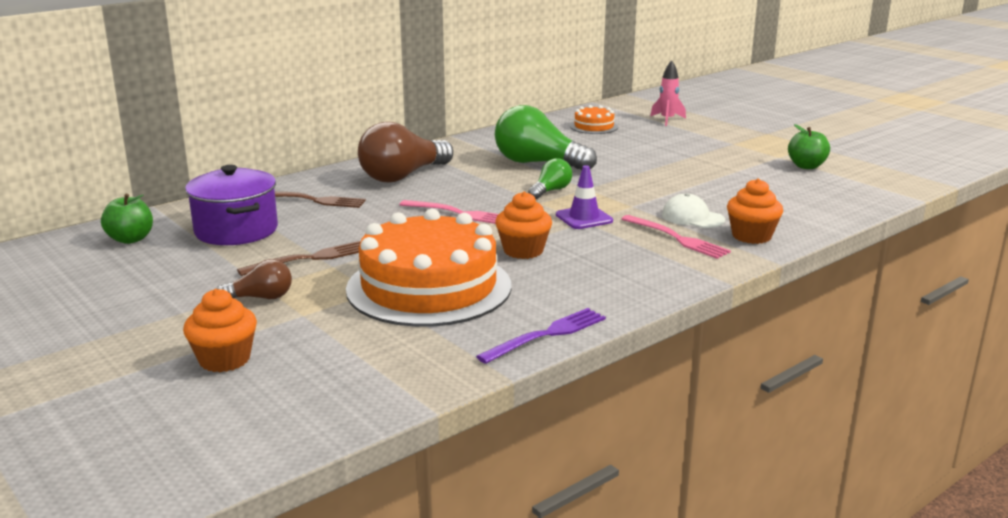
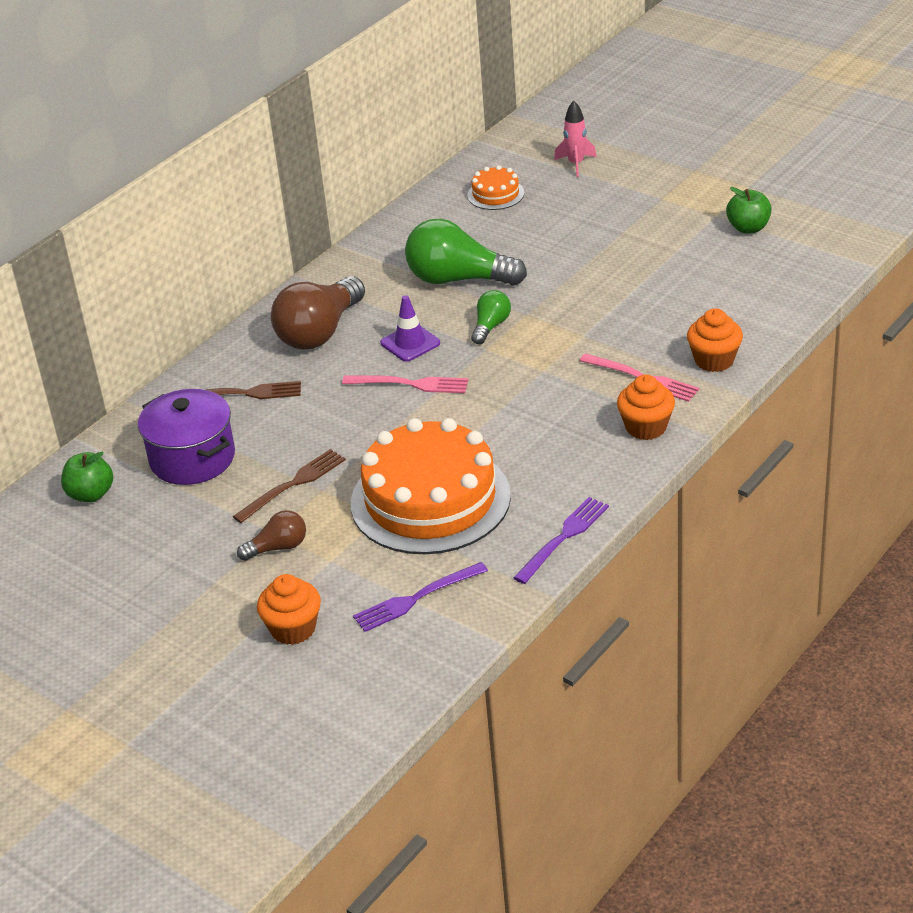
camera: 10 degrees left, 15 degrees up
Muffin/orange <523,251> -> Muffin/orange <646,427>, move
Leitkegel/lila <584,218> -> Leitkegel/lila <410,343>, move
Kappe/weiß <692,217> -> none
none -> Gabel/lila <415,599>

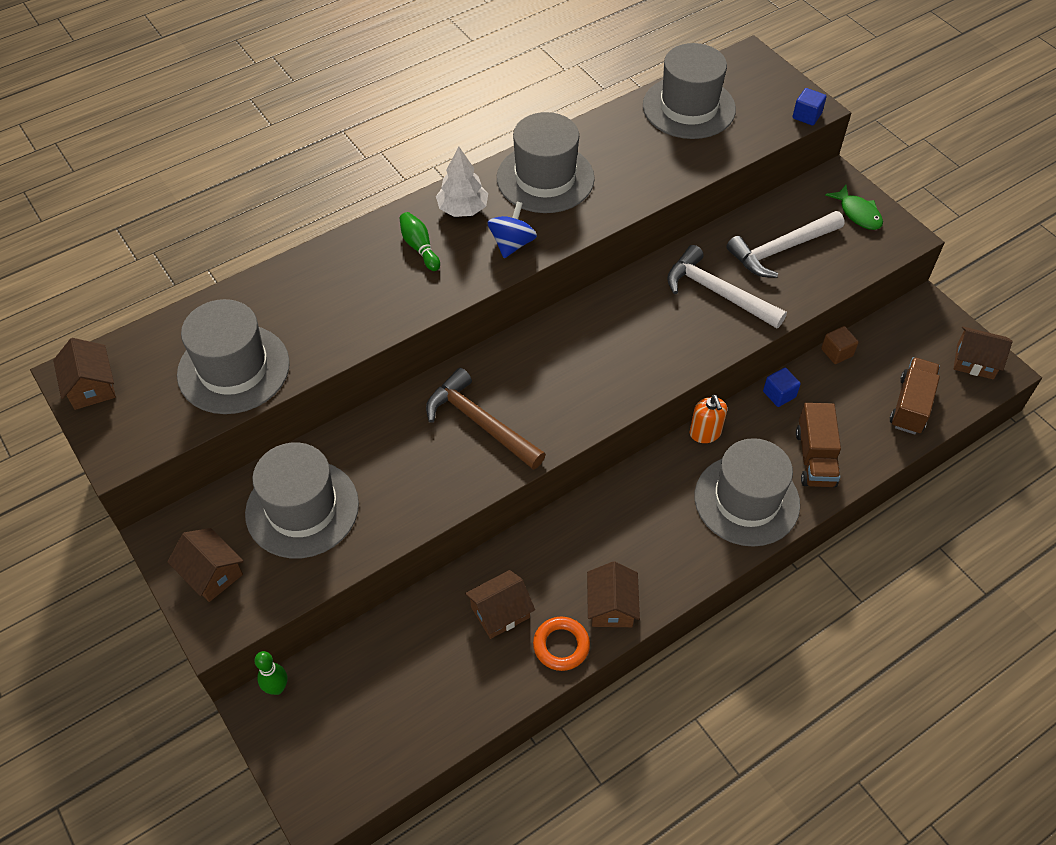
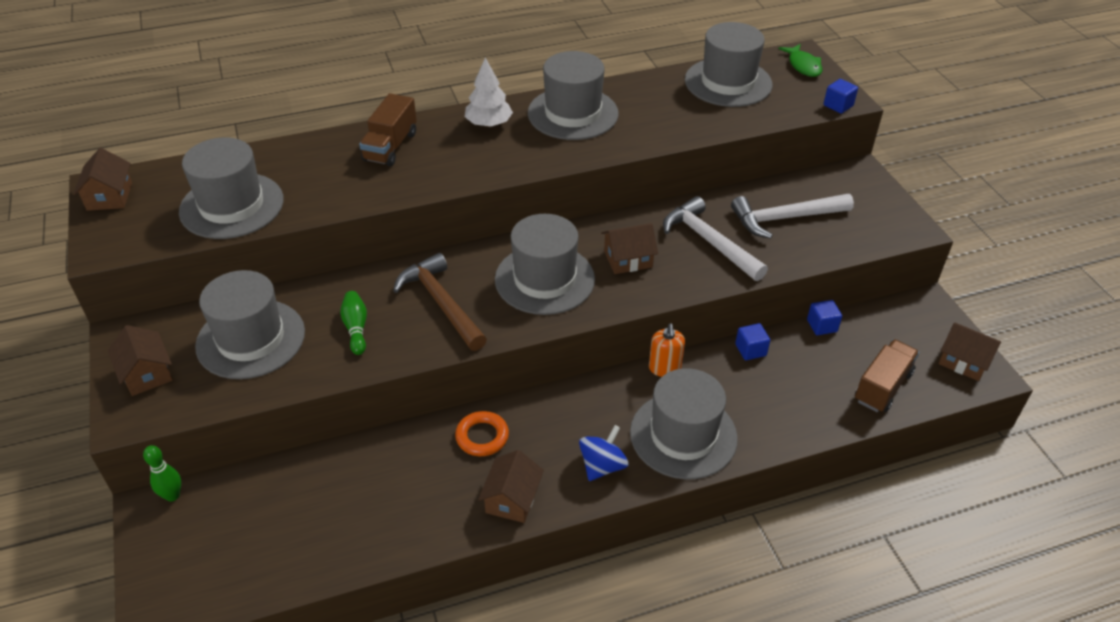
camera: 15 degrees right, 10 degrees down
Bowlingkegel/grün <419,247> -> Bowlingkegel/grün <356,328>, move
Haus/braun <500,612> -> Haus/braun <628,259>, move
Kreisel/blau <512,244> -> Kreisel/blau <602,466>, move
Ring/orange <561,645> -> Ring/orange <482,437>, move
Lastwagen/braun <815,458> -> Lastwagen/braun <390,147>, move
Kubus/braun <836,352> -> Kubus/blau <822,326>
Fisch/grün <858,213> -> Fisch/grün <803,66>, move
none -> Hut/grau <544,279>

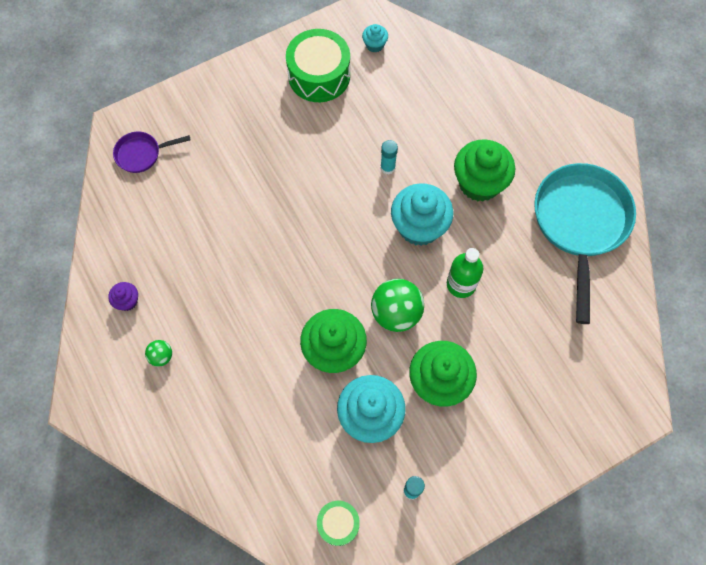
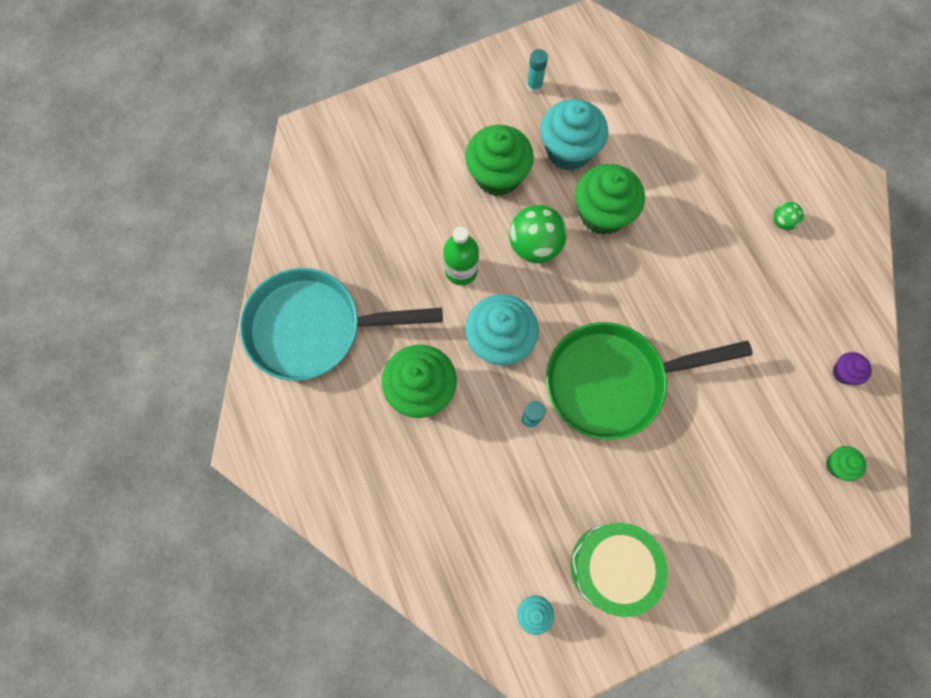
camera: 175 degrees left, 5 degrees up
Muffin/lila <127,301> -> Muffin/lila <843,372>, move
Pfanne/lila <142,154> -> Muffin/grün <837,465>
Trommel/grün <338,524> -> none
Pfanne/türkis <580,224> -> Pfanne/türkis <314,328>, 75 degrees clockwise
none -> Pfanne/grün <613,381>

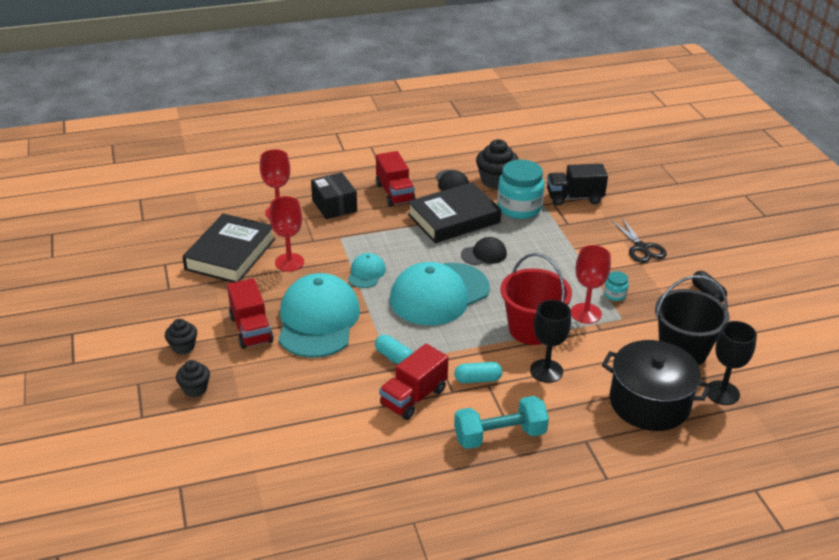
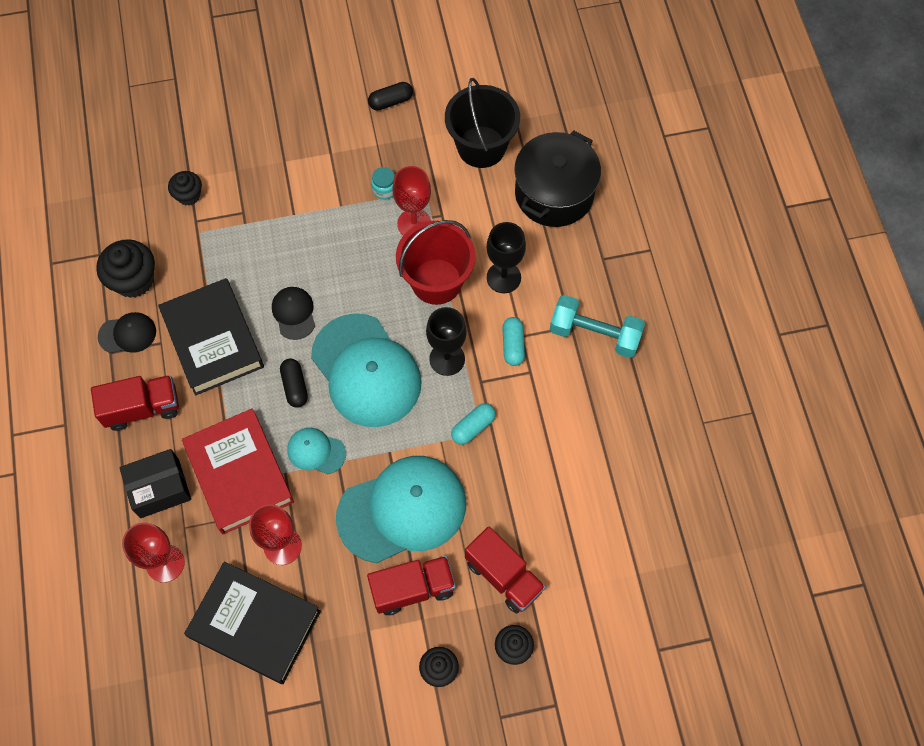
camera: 85 degrees left, 30 degrees up
Kappe/türkis <318,320> -> Kappe/türkis <402,510>, 150 degrees clockwise
Lastwagen/rot <413,397> -> Lastwagen/rot <504,576>, move
Hantel/türkis <499,436> -> Hantel/türkis <594,334>, 60 degrees counterclockwise
Einmachglas/türkis <519,208> -> none
Lastwagen/schwarz <574,198> -> Muffin/schwarz <188,195>
Schere/schwarz <641,248> -> none
Kelch/schwarz <722,393> -> Kelch/schwarz <447,359>, move
none -> Buch/rot <239,474>
none -> Kapsel/schwarz <295,386>

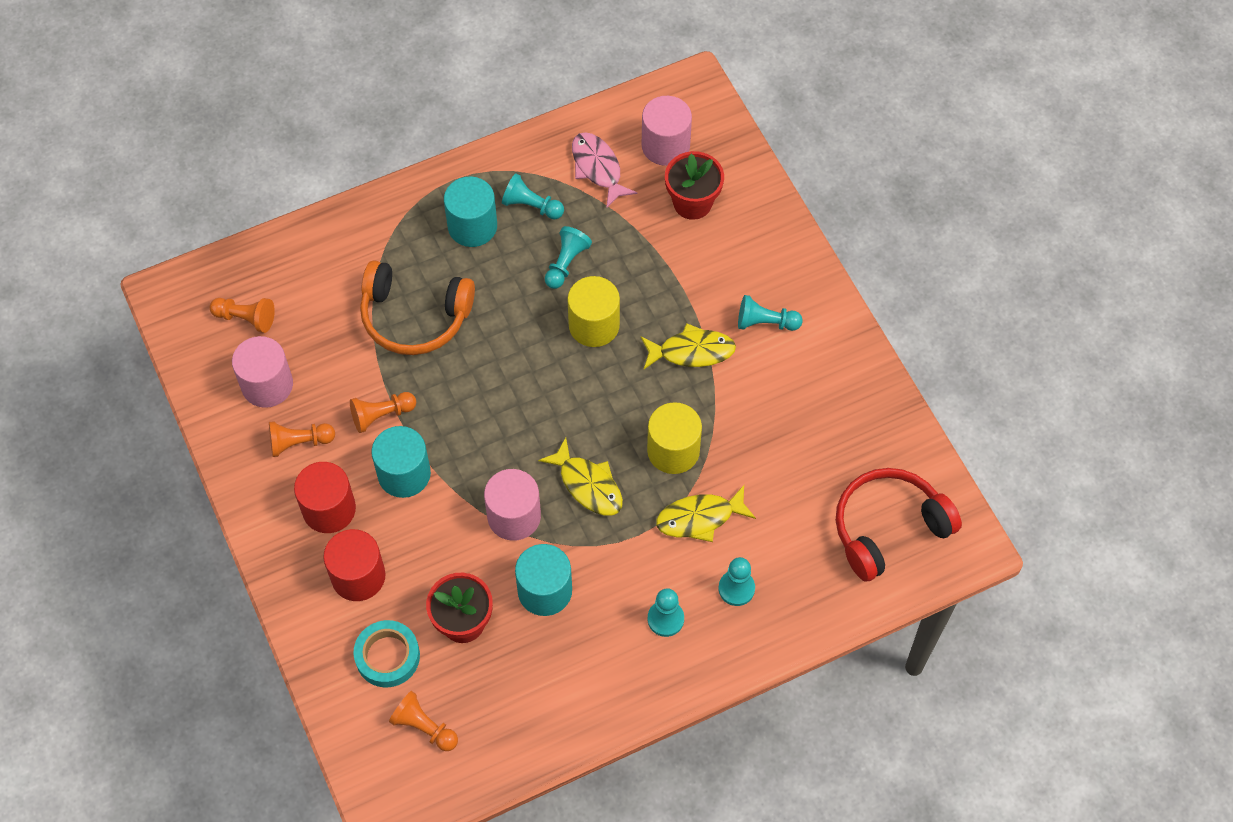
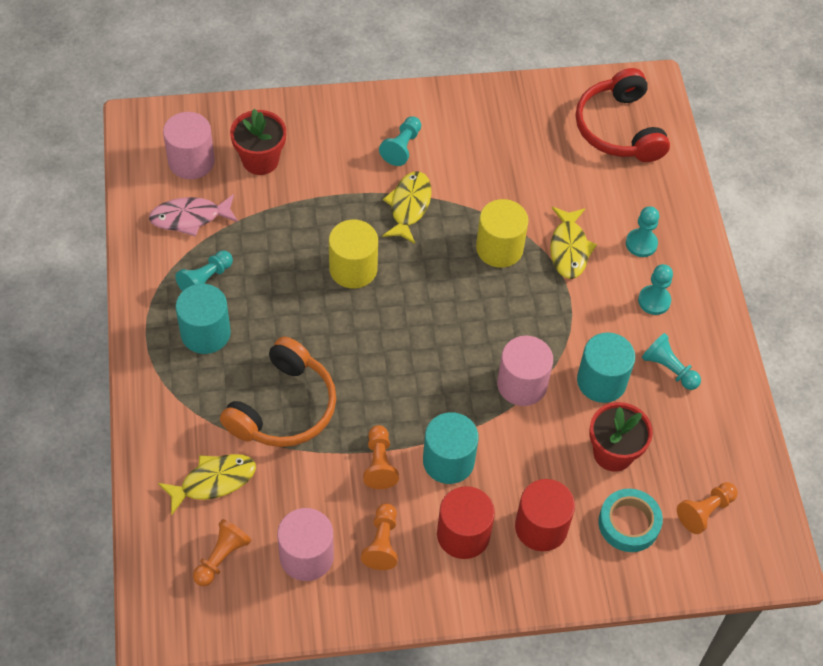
camera: 75 degrees left, 5 degrees down
Fisch/gelb <588,484> -> Fisch/gelb <213,481>, move
Bauer/türkis <566,263> -> Bauer/türkis <669,369>, move

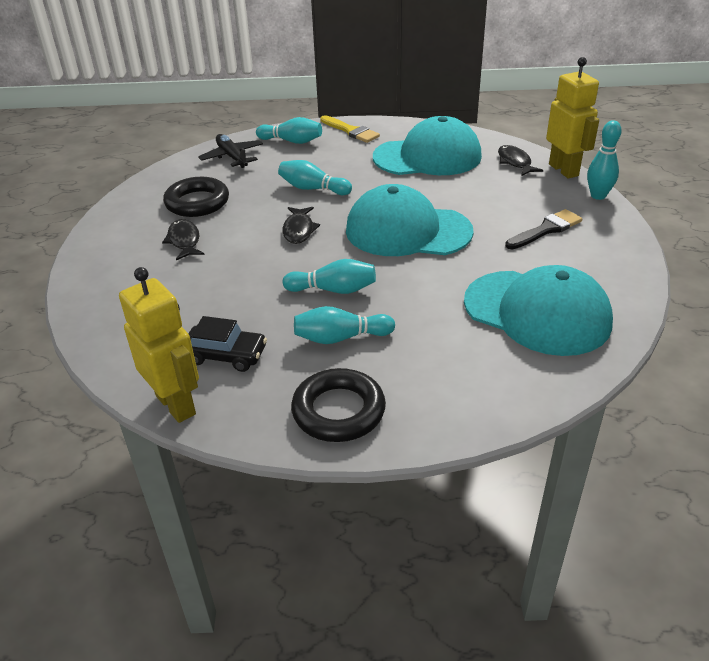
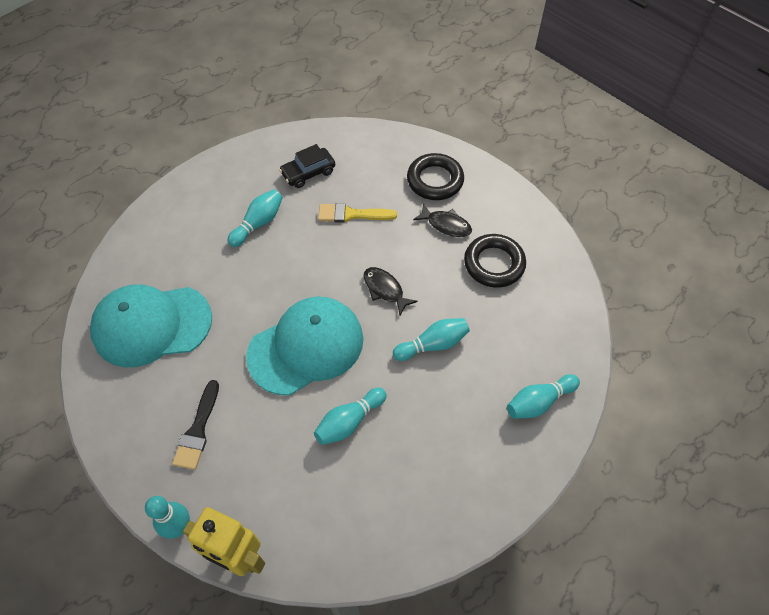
camera: 135 degrees right, 20 degrees up
Roboter/gelb <176,404> -> none
Flugzeug/schwarz <232,157> -> none
Bowlingkegel/türkis <333,290> -> Bowlingkegel/türkis <349,421>, move
Ring/schwarz <338,411> -> Ring/schwarz <435,180>, move
Pinsel/gelb <351,131> -> Pinsel/gelb <352,214>, move
Kappe/türkis <427,157> -> none
Fisch/schwarz <515,162> -> none

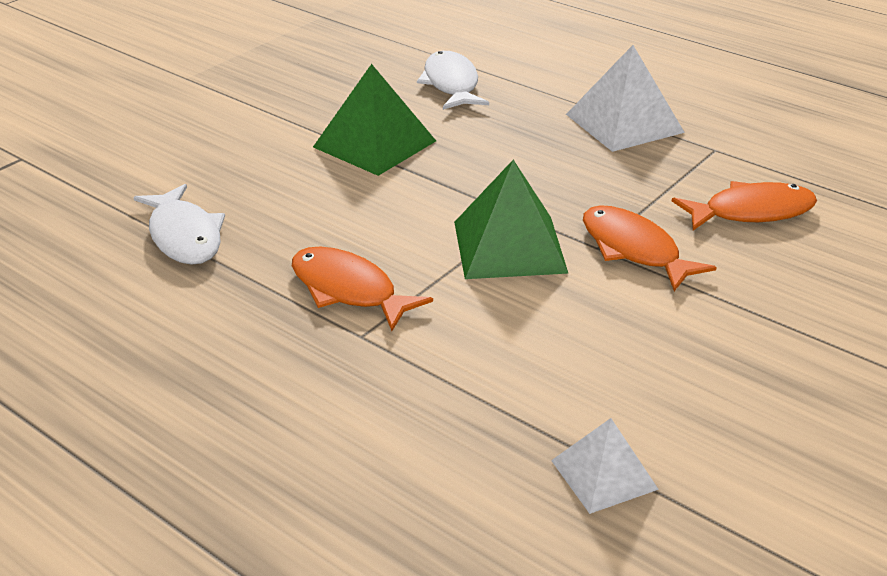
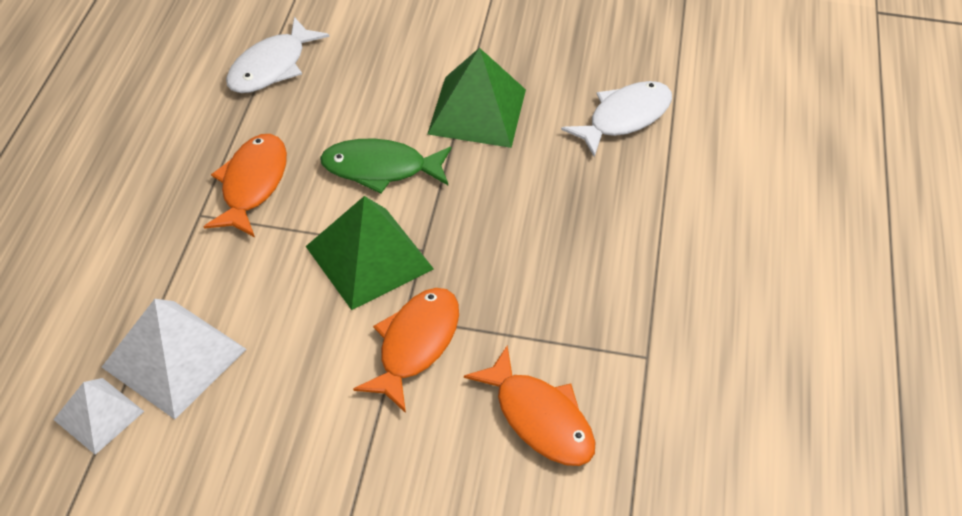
camera: 60 degrees right, 15 degrees up
Pyramide/weiß <624,123> -> Pyramide/weiß <174,357>, move
none -> Fisch/grün <380,169>

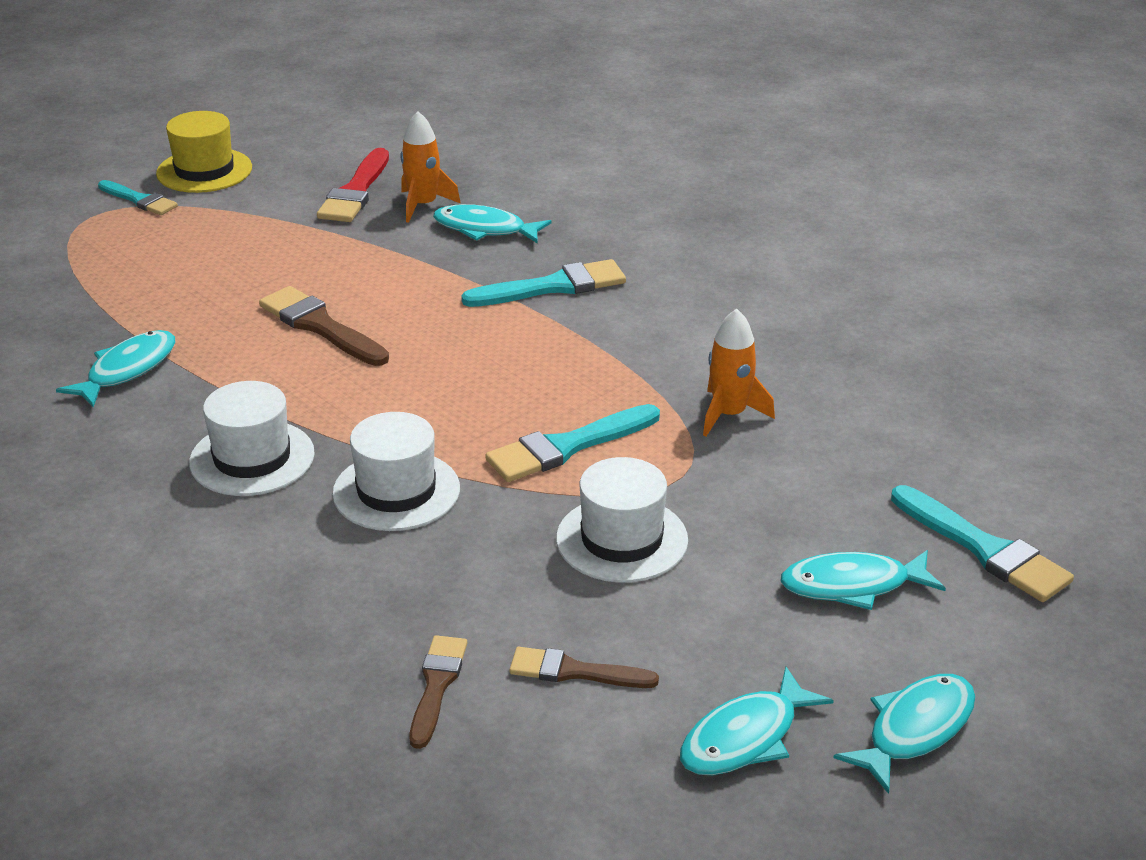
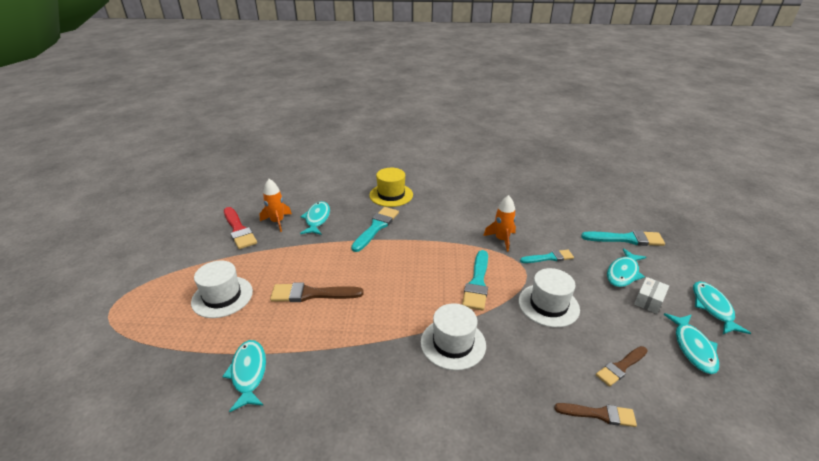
camera: 45 degrees left, 0 degrees up
Pinsel/türkis <139,200> -> Pinsel/türkis <549,257>, move
Hut/gelb <204,171> -> Hut/gelb <391,195>, move
Hut/weiß <252,458> -> Hut/weiß <222,296>, move
Pinsel/braun <437,685> -> Pinsel/braun <599,414>, 135 degrees clockwise
Fisch/türkis <485,229> -> Fisch/türkis <317,219>, 120 degrees clockwise
none -> Schachtel/weiß <649,301>

